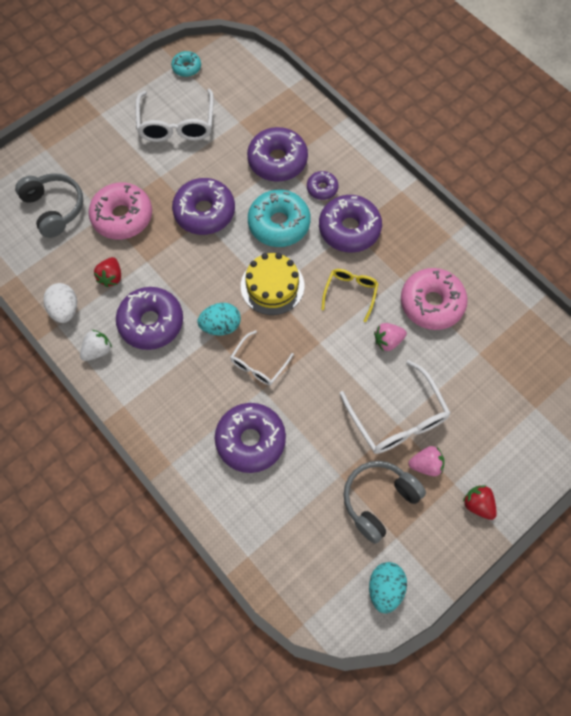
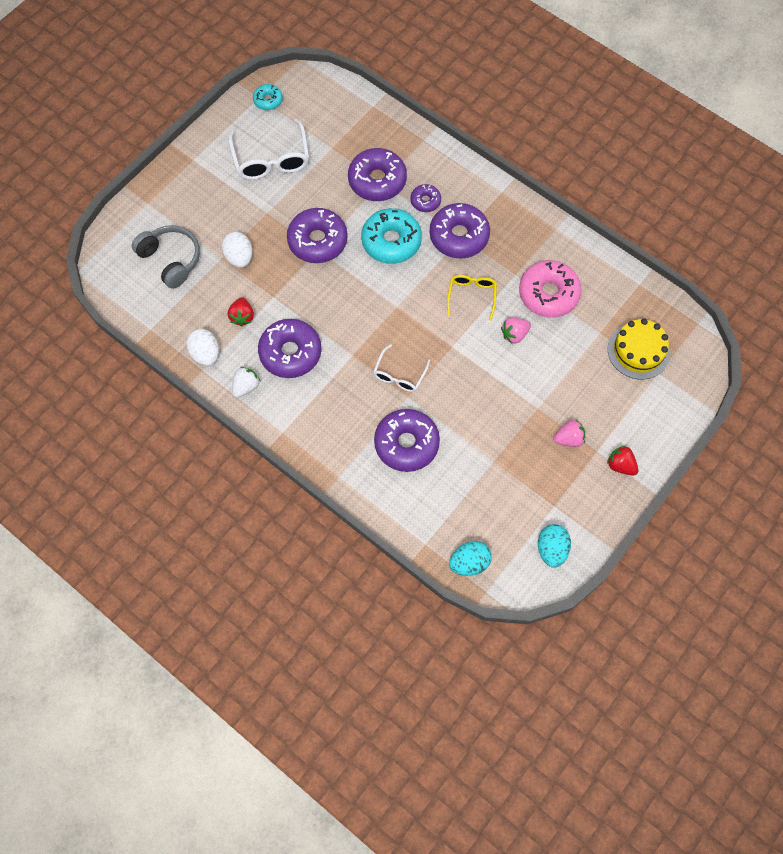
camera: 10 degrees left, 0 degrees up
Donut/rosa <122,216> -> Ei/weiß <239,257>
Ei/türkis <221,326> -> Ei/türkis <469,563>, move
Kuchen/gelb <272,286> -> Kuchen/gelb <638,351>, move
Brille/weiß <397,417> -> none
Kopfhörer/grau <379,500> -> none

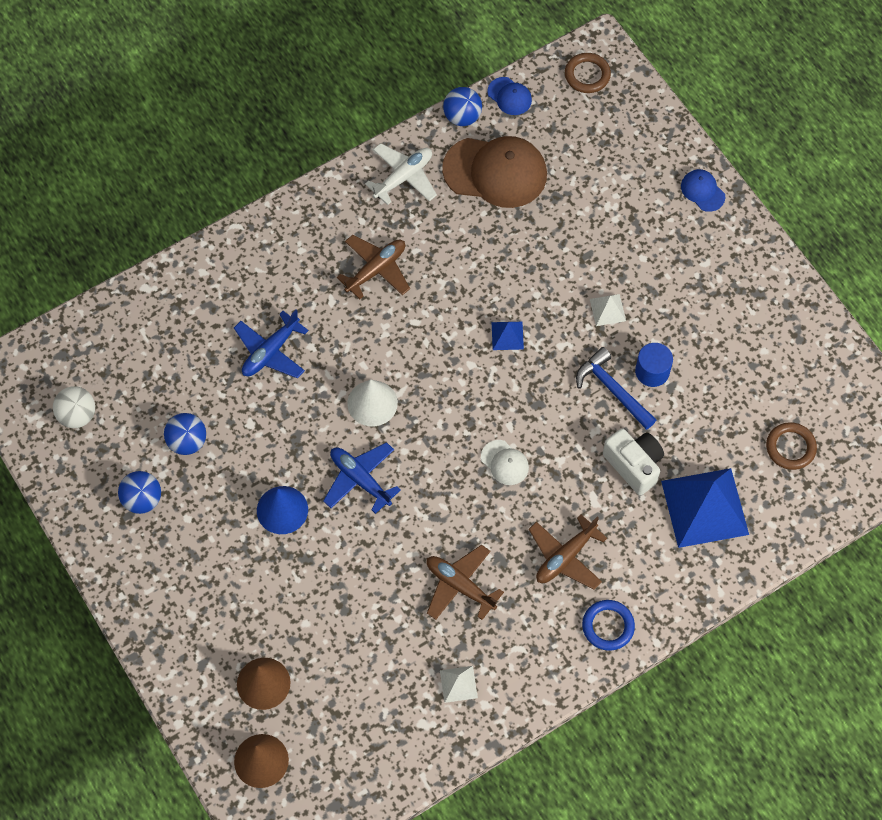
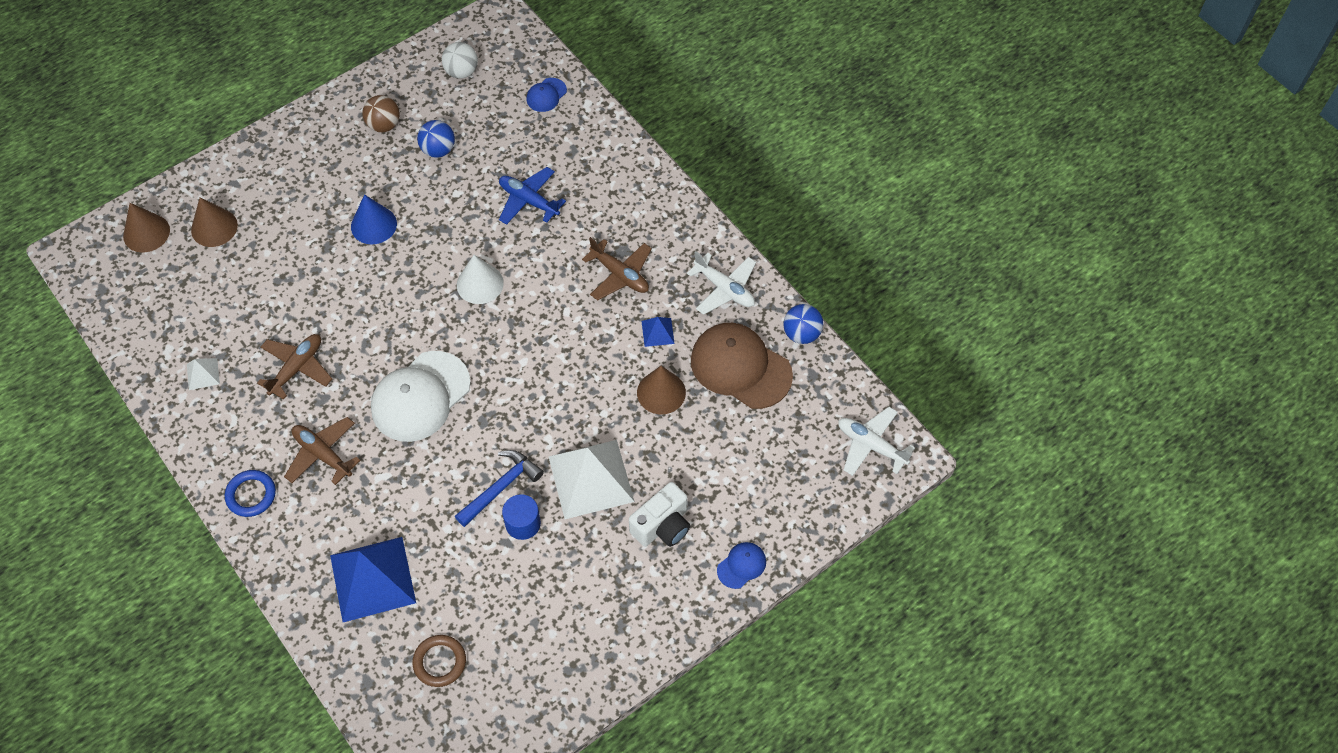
camera: 85 degrees right, 5 degrees down
Ball/blau <142,499> -> Ball/braun <384,125>
Flugzeug/blau <360,479> -> none
Kappe/braun <495,172> -> Kappe/braun <740,367>, 120 degrees clockwise
Kappe/weiß <504,462> -> Kappe/weiß <420,396>, x2.14
Kappe/blau <509,96> -> Kappe/blau <546,95>, move
Pyramide/blau <507,335> -> Pyramide/blau <657,332>, move
Ring/braun <587,75> -> Flugzeug/weiß <871,445>
Pyramide/weiß <607,310> -> Pyramide/weiß <591,478>, x2.25
Kamera/weiß <634,465> -> Kamera/weiß <662,526>, move
none -> Kegel/braun <661,392>

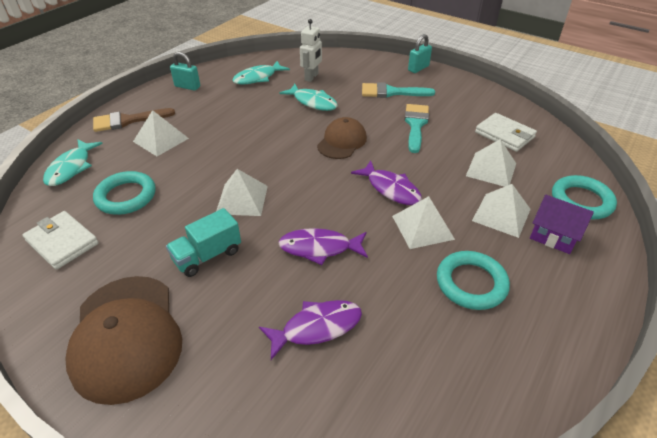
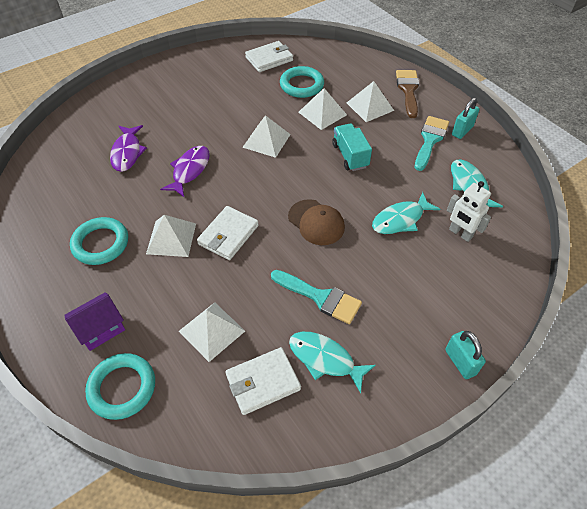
camera: 110 degrees right, 10 degrees up
Fisch/türkis <71,168> -> Fisch/türkis <325,359>, move
Kappe/braun <126,336> -> none
Lastwagen/türkis <207,256> -> Lastwagen/türkis <350,156>, move
Fisch/lila <391,189> -> Geldbörse/weiß <228,235>
Pinsel/türkis <391,92> -> Pinsel/türkis <430,140>, move
Pyramide/weiß <501,214> -> Pyramide/weiß <322,113>, move

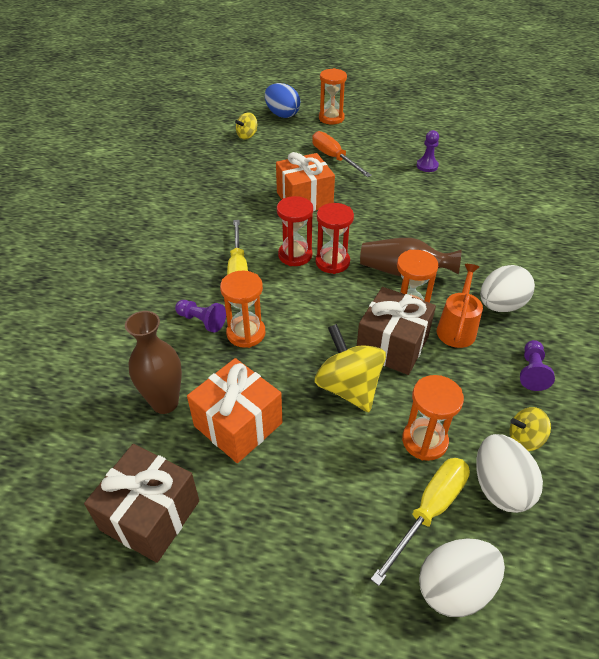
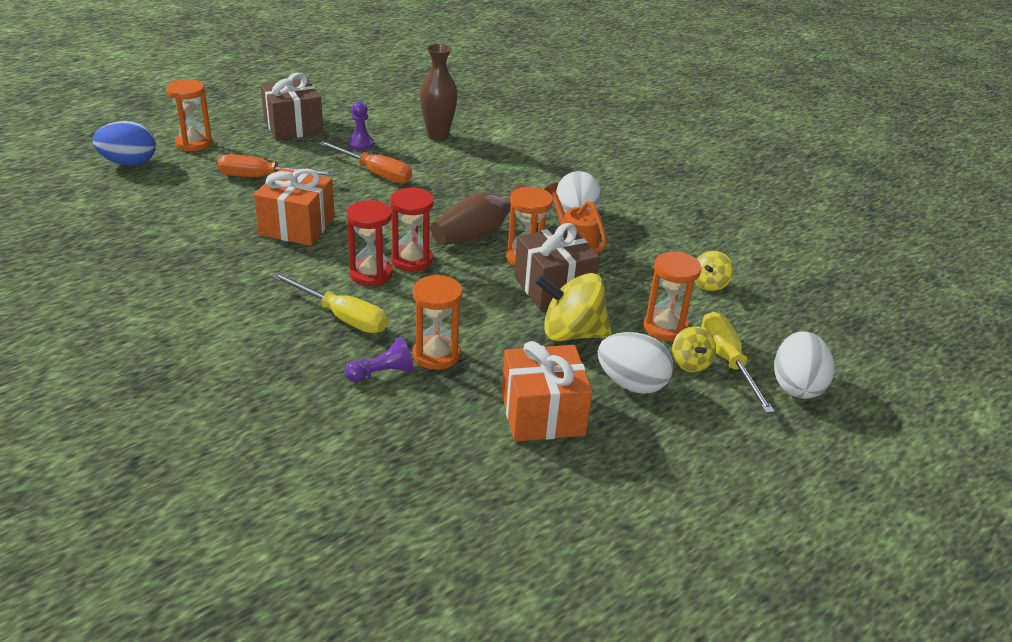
camera: 55 degrees left, 10 degrees down
Geschenk/braun <150,515> -> Geschenk/braun <293,127>, move
Vase/braun <165,403> -> Vase/braun <437,136>, move
Kreisel/gelb <247,136> -> Kreisel/gelb <690,363>, move
Ei/weiß <499,487> -> Ei/weiß <631,384>, move
Bauer/lila <531,371> -> none
none -> Schraubenzieher/orange <375,173>

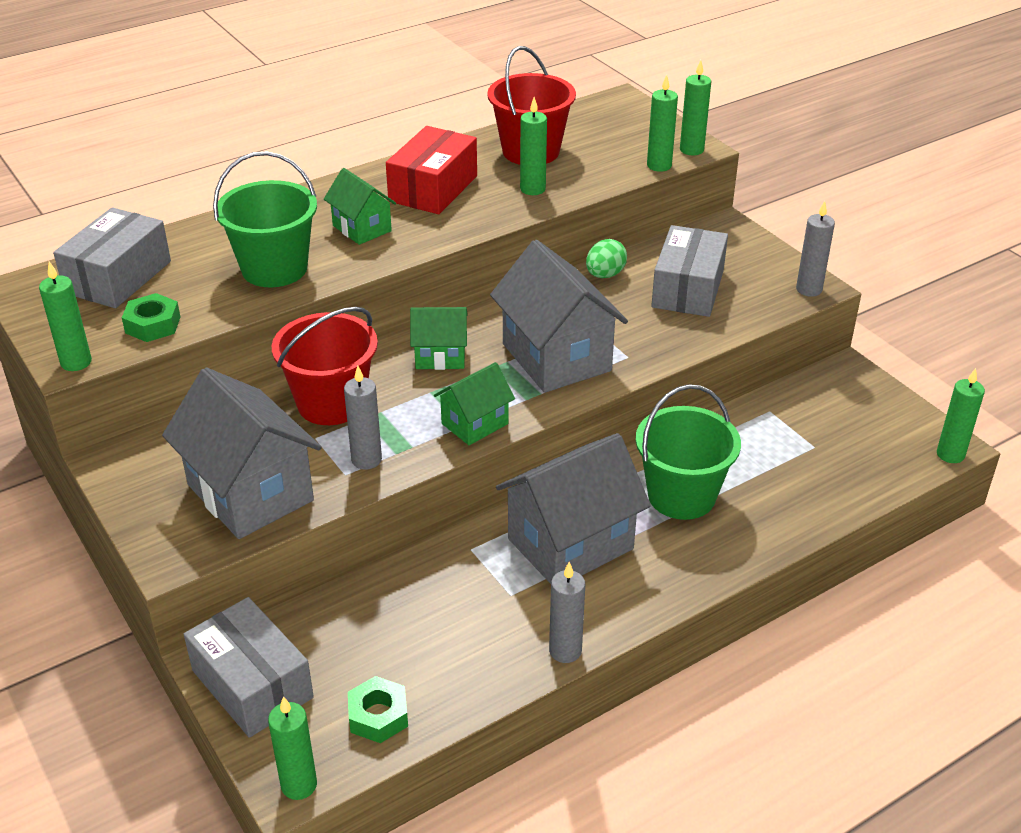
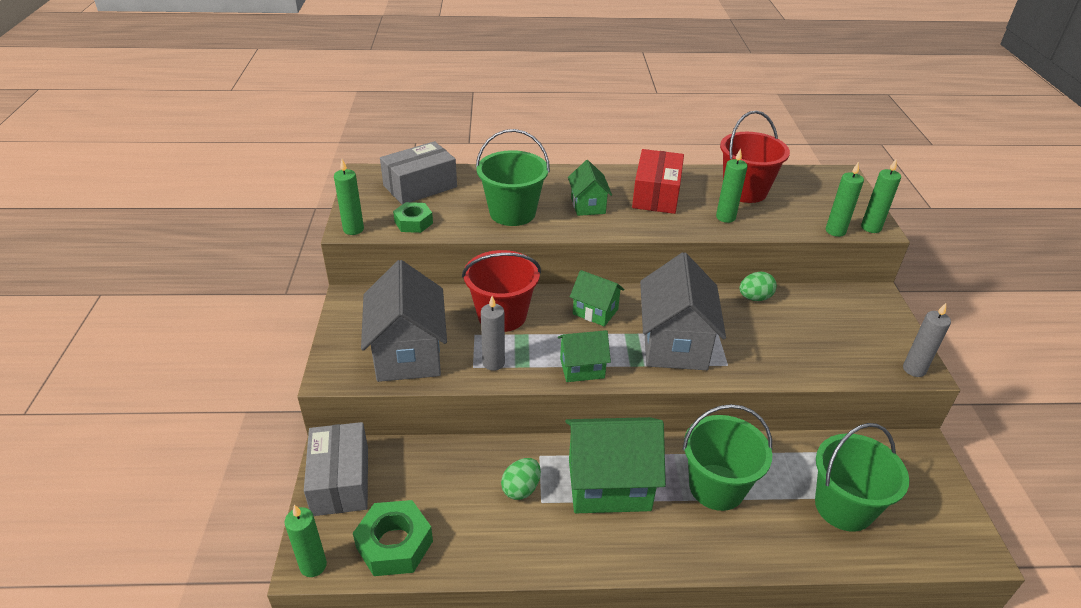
camera: 30 degrees right, 0 degrees up
Sechskantmutter/grün <378,716> -> Sechskantmutter/grün <394,544>, x1.55
Schachtel/rot <433,188> -> Schachtel/rot <656,194>, 45 degrees counterclockwise
Haus/grau <570,544> -> Haus/grün <609,485>
Kerze/grau <565,651> -> none
Schachtel/grau <688,289> -> none
Kerze/grün <950,454> -> none
none -> Ei/grün <521,489>
none -> Eimer/grün <843,507>

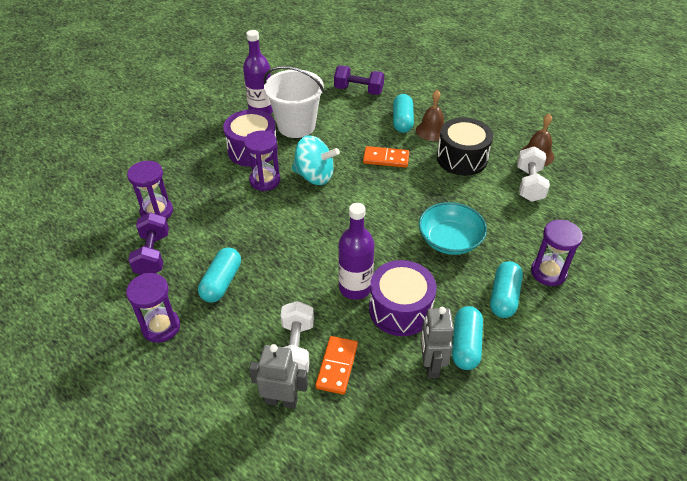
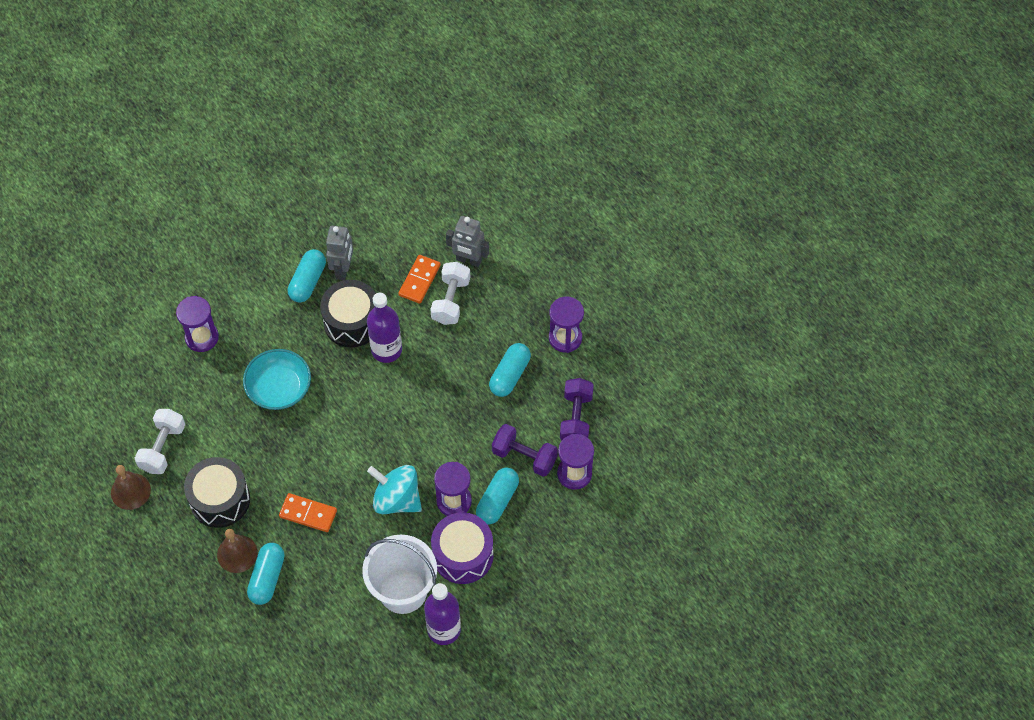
camera: 170 degrees left, 15 degrees up
Hantel/lila <358,90> -> Hantel/lila <524,457>, move
Trommel/lila <400,309> -> Trommel/schwarz <352,322>
Kapsel/türkis <504,297> -> Kapsel/türkis <497,500>, move

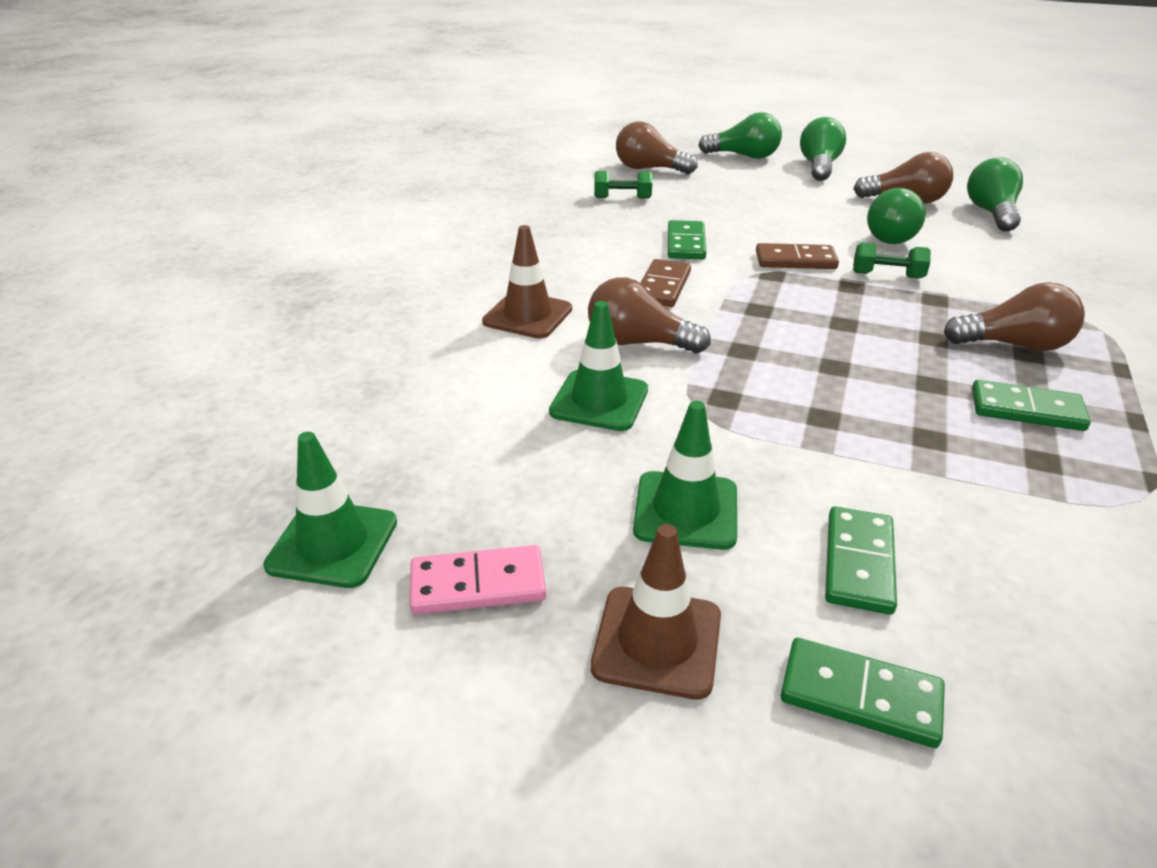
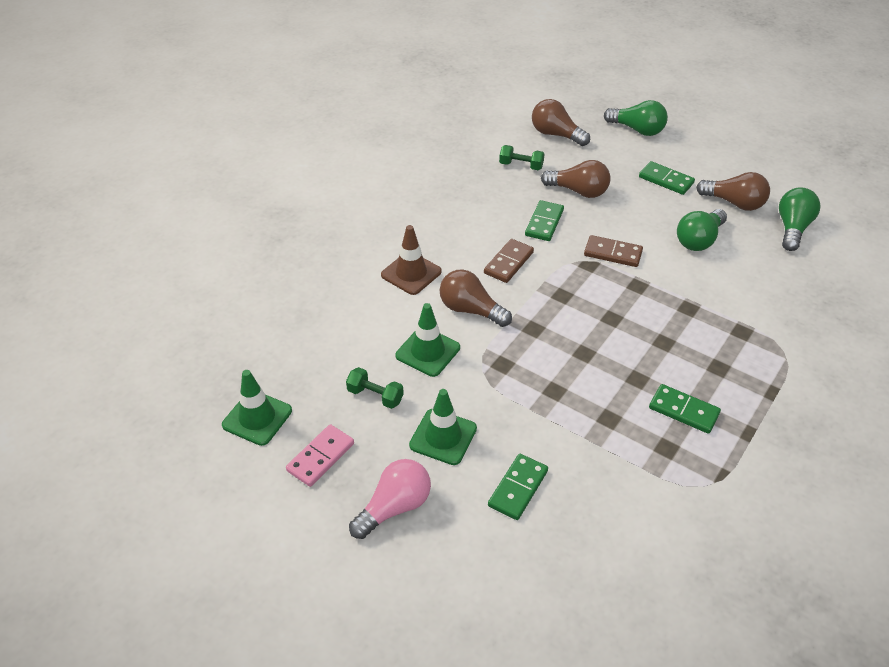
camera: 15 degrees right, 10 degrees up
Dominostein/rosa <478,585> -> Dominostein/rosa <320,457>, 60 degrees counterclockwise
Leitkegel/braun <657,641> -> Glühbirne/rosa <395,507>
Dominostein/grün <860,695> -> Dominostein/grün <666,180>, move
Glühbirne/grün <819,166> -> none
Hantel/grün <887,275> -> Hantel/grün <375,396>, move
Glühbirne/braun <1014,345> -> Glühbirne/braun <579,191>, move

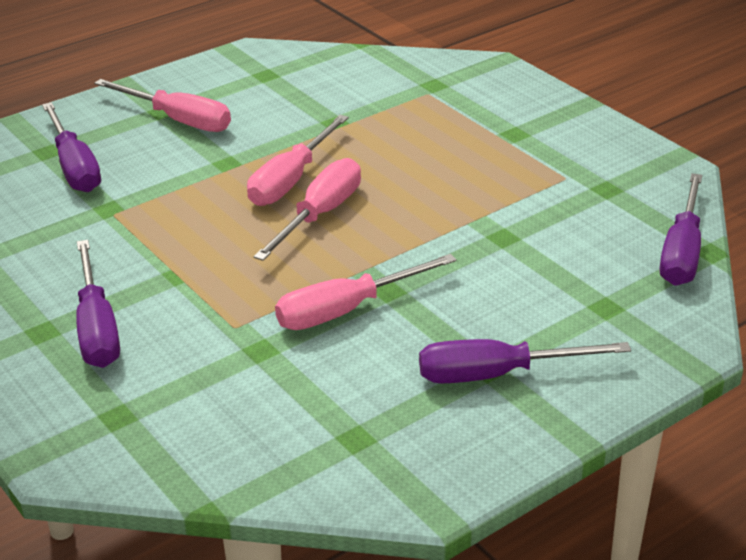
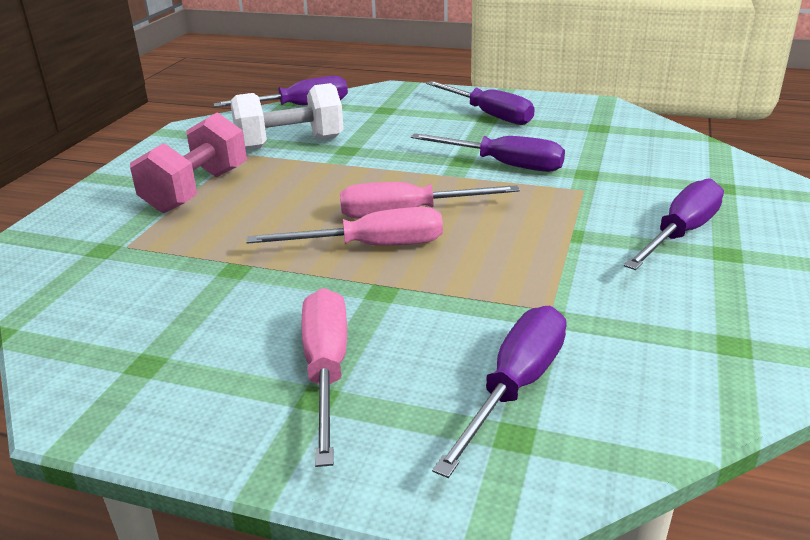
camera: 125 degrees left, 5 degrees down
Schraubenzieher/rosa <346,310> -> Schraubenzieher/lila <503,165>
none -> Hantel/rosa <197,190>
none -> Hantel/weiß <290,144>

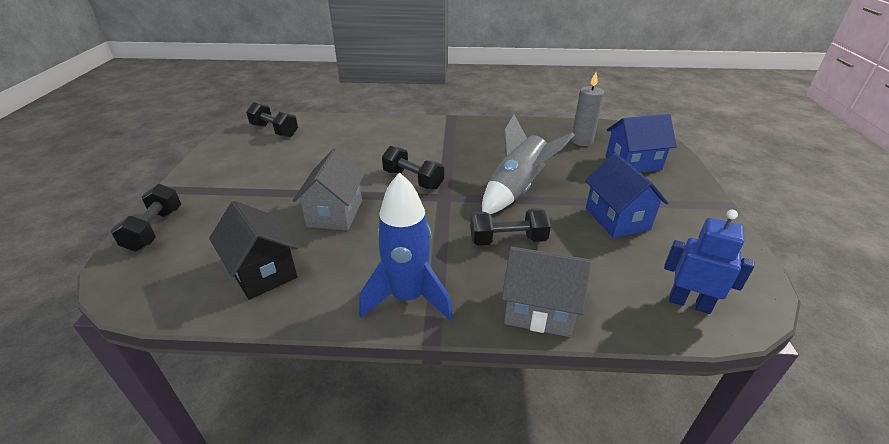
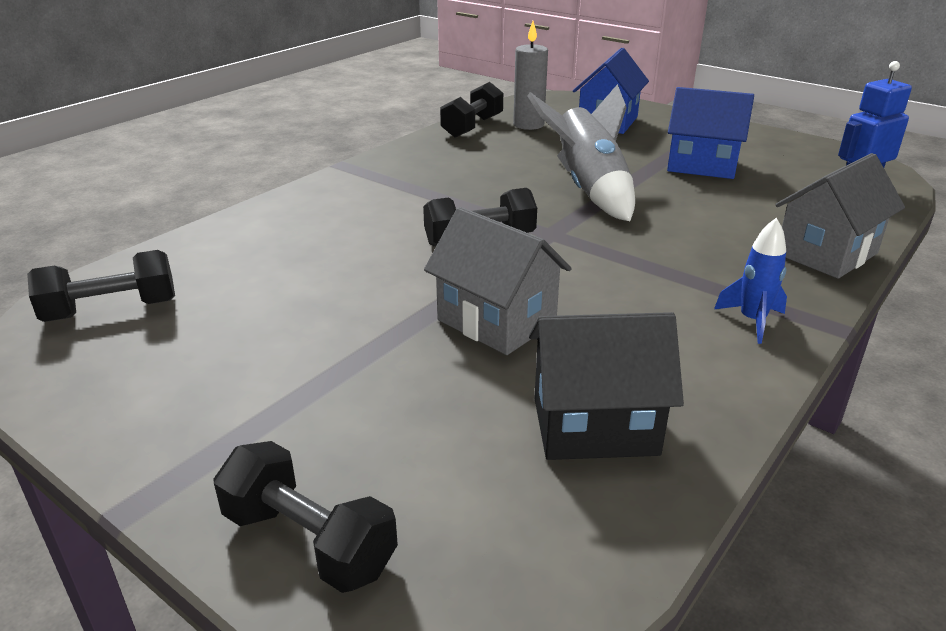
camera: 55 degrees left, 5 degrees down
Rakete/blau <408,298> -> Rakete/blau <752,321>, x0.52
Hantel/schwarz <507,240> -> Hantel/schwarz <472,127>, move

